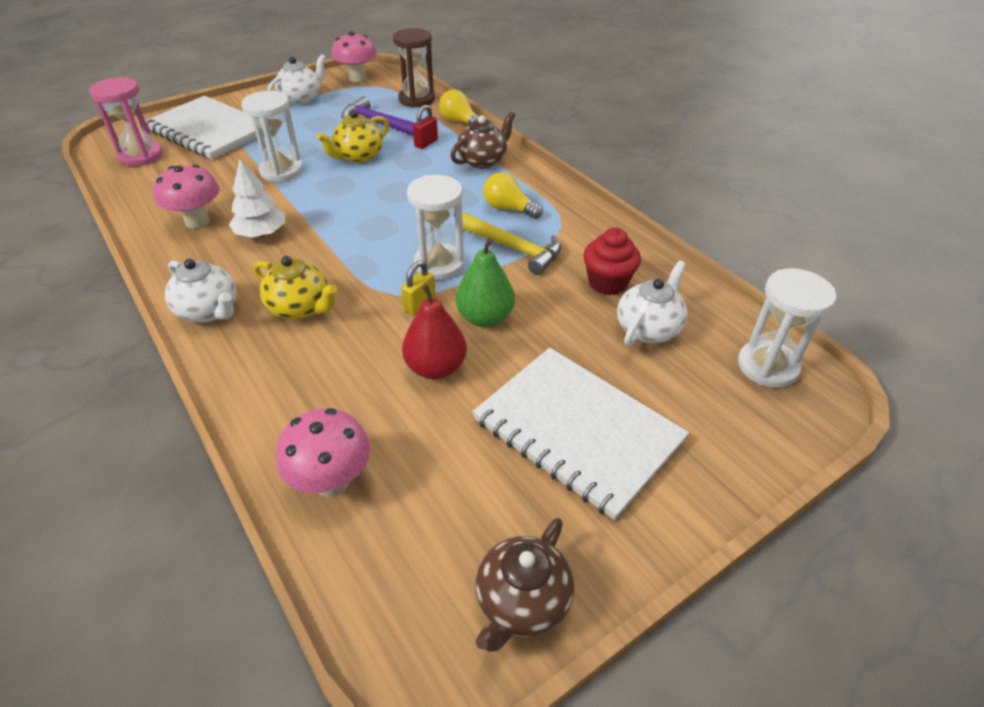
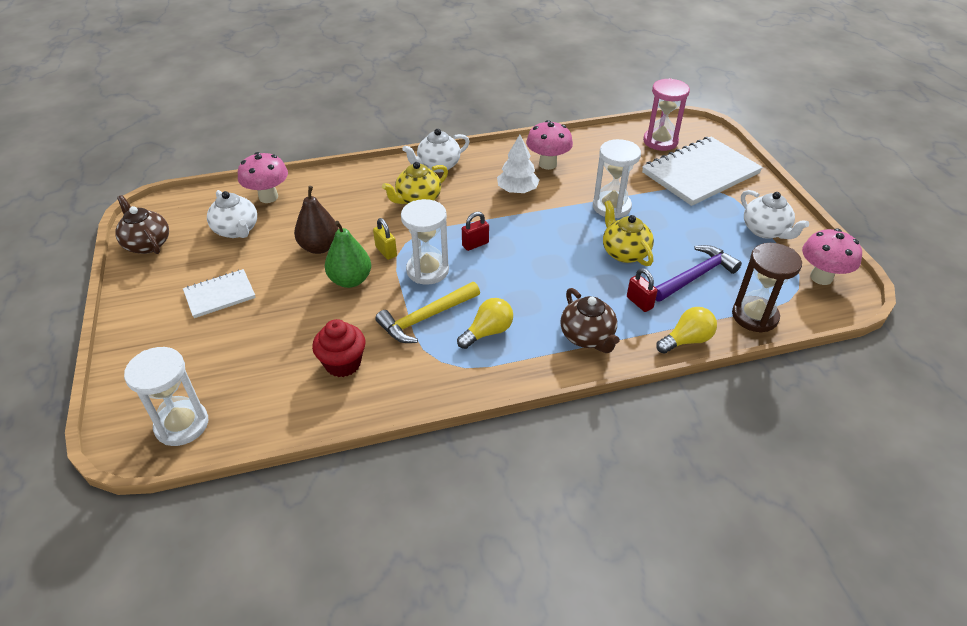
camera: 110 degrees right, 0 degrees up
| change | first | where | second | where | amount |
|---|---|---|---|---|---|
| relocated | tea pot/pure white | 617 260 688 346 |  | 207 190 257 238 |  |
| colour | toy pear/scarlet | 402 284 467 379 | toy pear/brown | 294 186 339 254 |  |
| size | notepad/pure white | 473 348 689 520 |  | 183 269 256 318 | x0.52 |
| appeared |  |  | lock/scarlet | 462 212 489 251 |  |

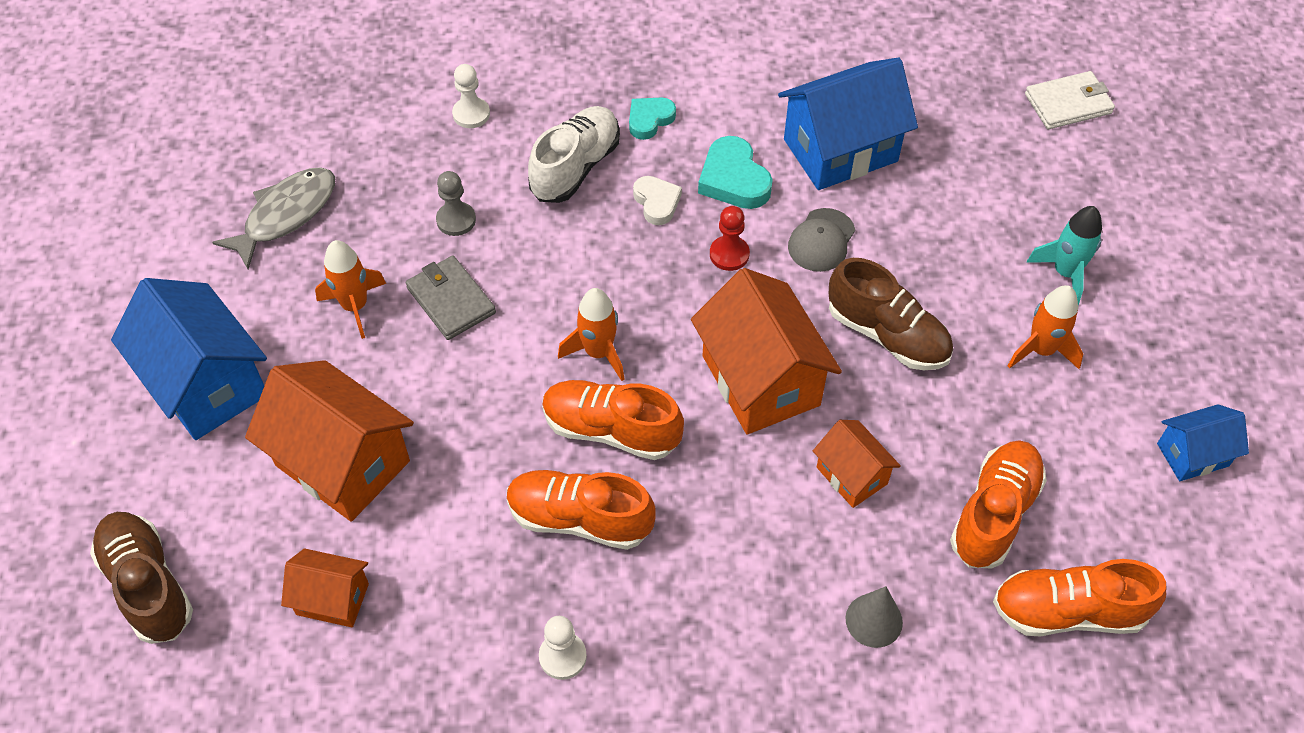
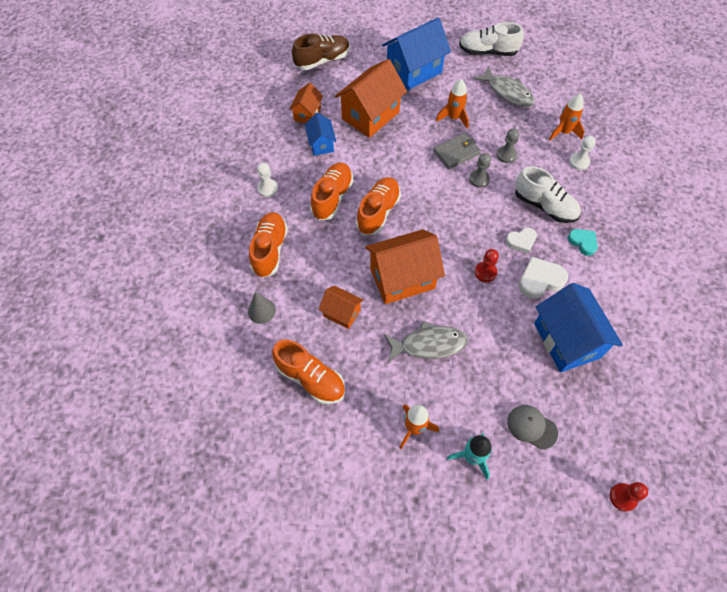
camera: 95 degrees right, 5 degrees up
| change | first | where | second | where | amount |
|---|---|---|---|---|---|
| exchanged | card wallet/pure white | 1025 71 1115 130 | chess pawn/scarlet | 610 482 648 511 |  |
| colour | heart/teal | 698 136 773 209 | heart/pure white | 519 257 568 299 |  |
| relocated | baseball cap/ash-grey | 788 208 855 272 |  | 507 405 558 449 |  |
| exchanged | shoe/brown | 828 258 953 370 | fish/ash-grey | 384 321 468 363 |  |
| relocated | spaceship/orange | 558 288 625 381 |  | 549 94 584 140 |  |
| relocated | house/royal blue | 1157 404 1249 481 |  | 305 113 336 155 |  |
| spun | house/orange | 813 420 901 508 |  | 319 285 364 329 | 60 degrees clockwise |
| relocated | shoe/orange | 993 559 1166 636 |  | 249 212 288 278 |  |
| appeared |  |  | shoe/pure white | 459 22 524 56 |  |
| appeared |  |  | chess pawn/ash-grey | 469 153 491 188 |  |

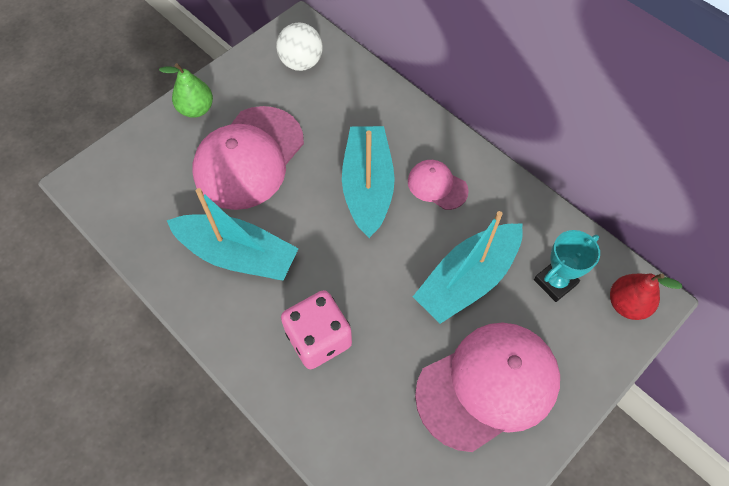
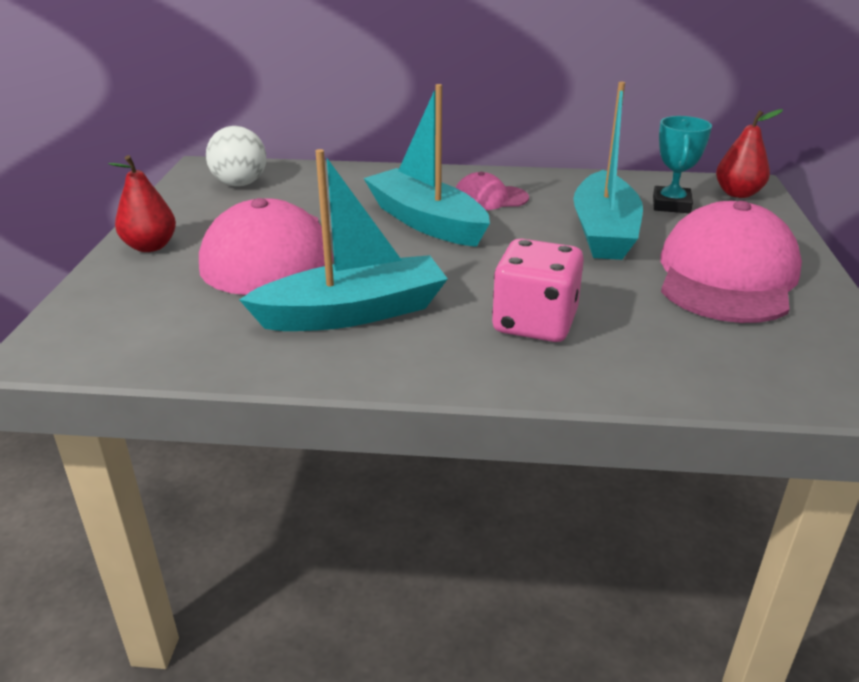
camera: 40 degrees left, 30 degrees down
| change | first | where | second | where | amount |
|---|---|---|---|---|---|
| colour | toy pear/leaf-green | 159 63 213 118 | toy pear/scarlet | 108 155 176 252 |  |

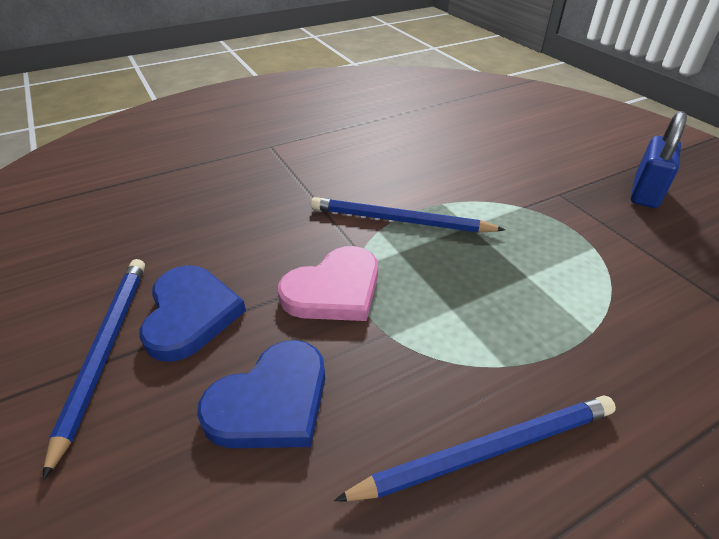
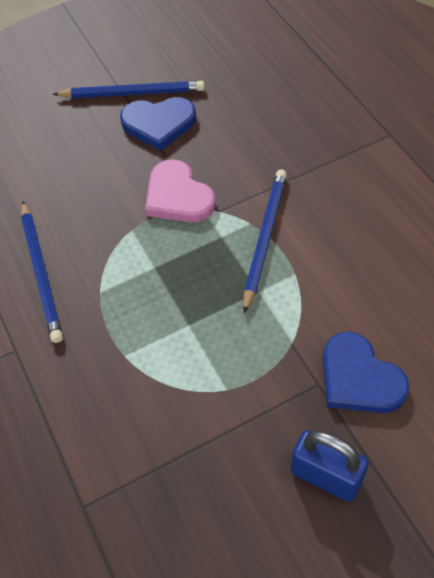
camera: 95 degrees right, 15 degrees up
| change | first | where | second | where | amount |
|---|---|---|---|---|---|
| relocated | heart/royal blue | 197 340 325 448 |  | 323 332 409 413 |  |

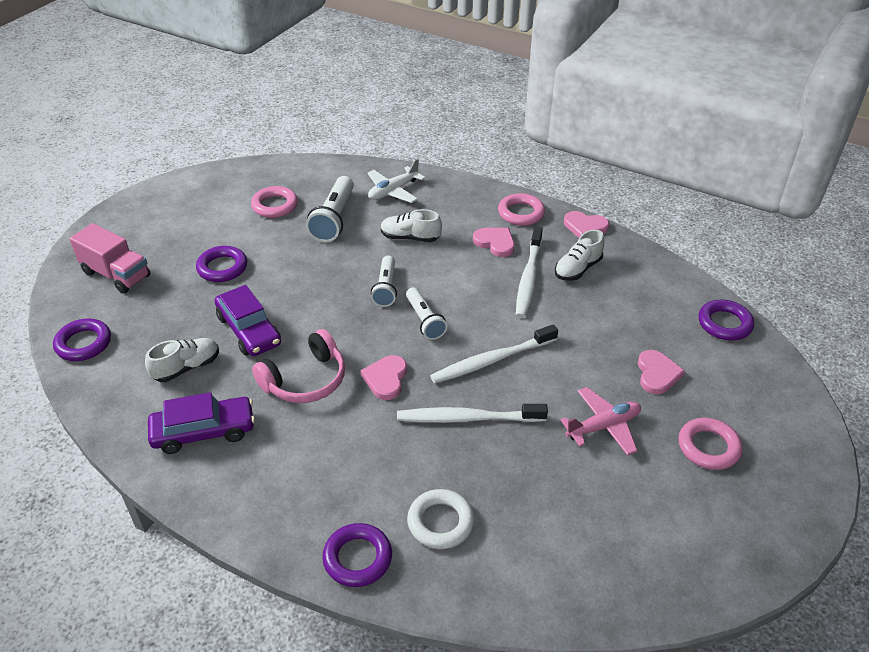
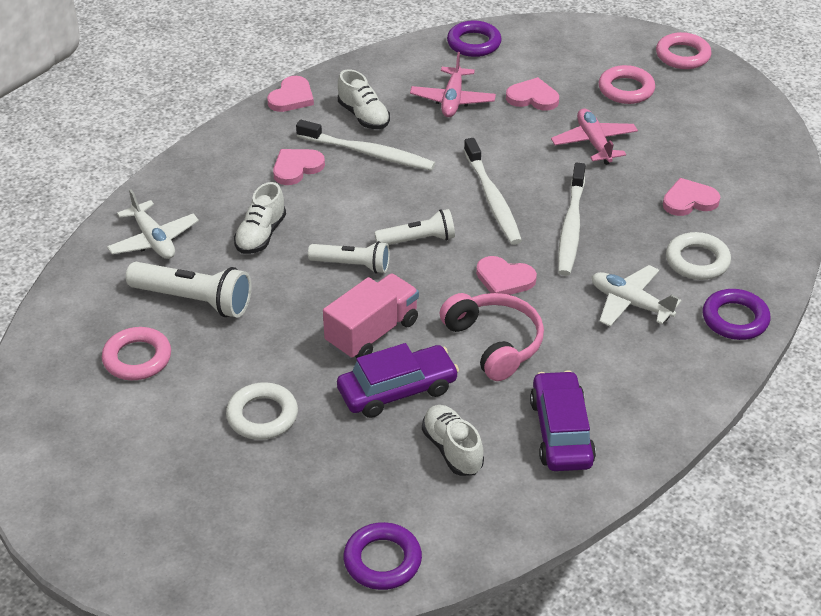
camera: 80 degrees left, 0 degrees up
| change | first | where | second | where | amount |
|---|---|---|---|---|---|
| relocated | torus/rosy | 498 193 545 226 |  | 656 32 711 69 |  |
| relocated | toy truck/rosy | 70 223 150 294 |  | 323 273 419 359 |  |
| colour | torus/violet | 196 246 247 282 | torus/pure white | 226 382 298 440 |  |
| appeared |  |  | aeroplane/rosy | 410 52 496 117 |  |
| appeared |  |  | heart/rosy | 663 178 721 216 |  |
| appeared |  |  | aeroplane/pure white | 592 265 681 327 |  |

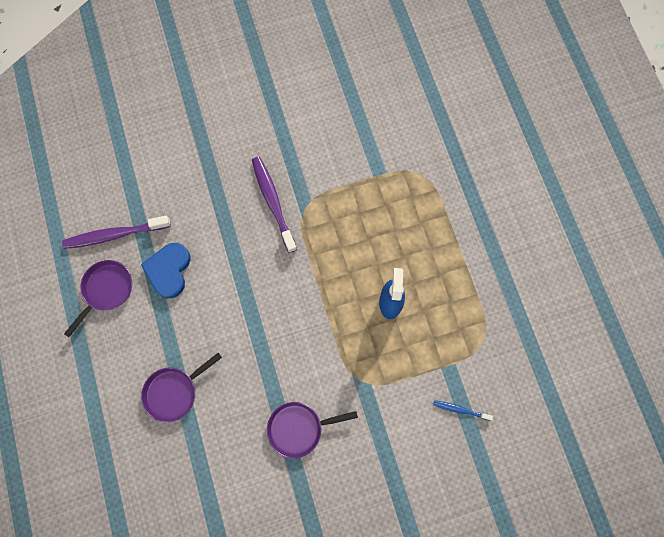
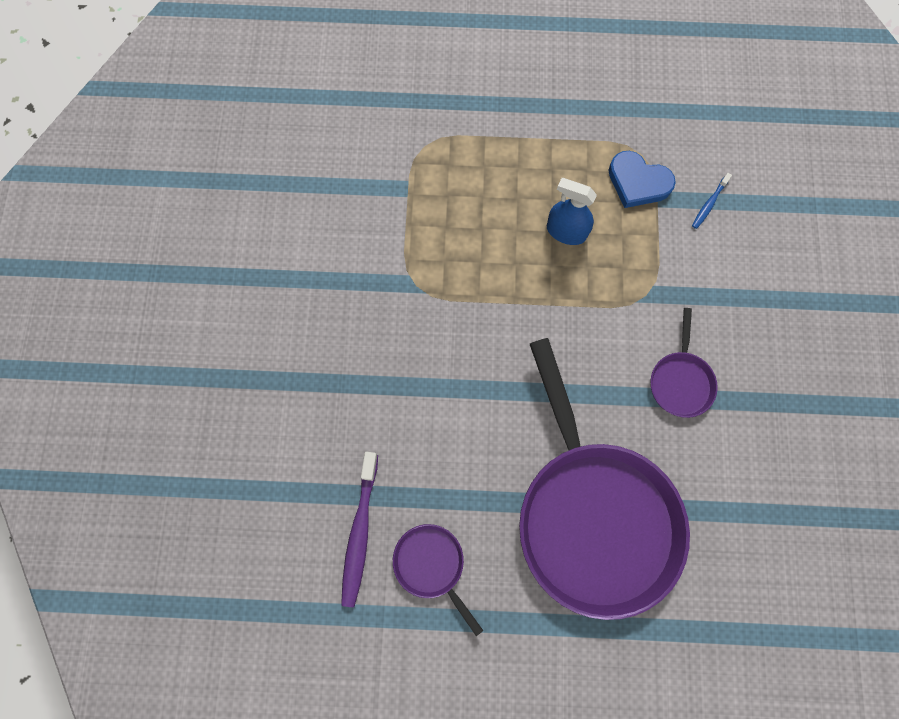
camera: 70 degrees left, 0 degrees up
| change | first | where | second | where | amount |
|---|---|---|---|---|---|
| missing | dental brush/violet | 252 157 297 253 |  |  |  |
| relocated | heart/royal blue | 141 243 190 298 |  | 609 151 676 208 |  |
| size | skillet/violet | 141 353 222 422 |  | 519 338 690 620 | x2.36 |

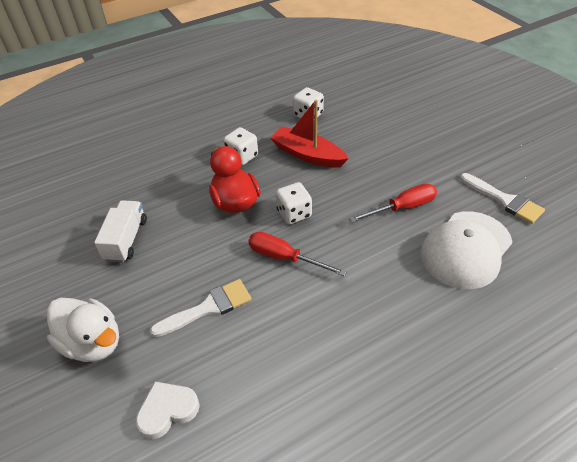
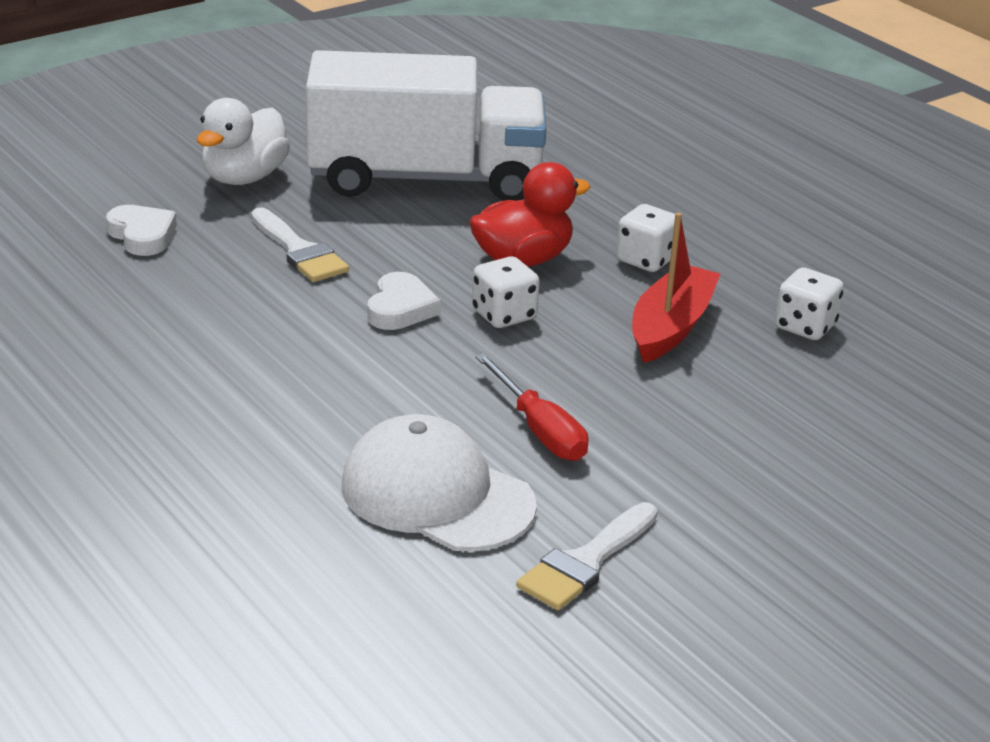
camera: 80 degrees right, 15 degrees down
| change | first | where | second | where | amount |
|---|---|---|---|---|---|
| size | toy truck/pure white | 94 200 147 263 |  | 306 50 547 201 | x2.28 |
| exchanged | flat screwdriver/scarlet | 248 232 347 276 | heart/pure white | 367 272 440 330 |  |

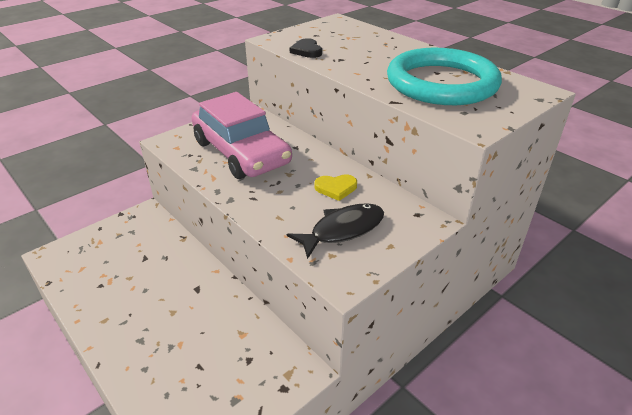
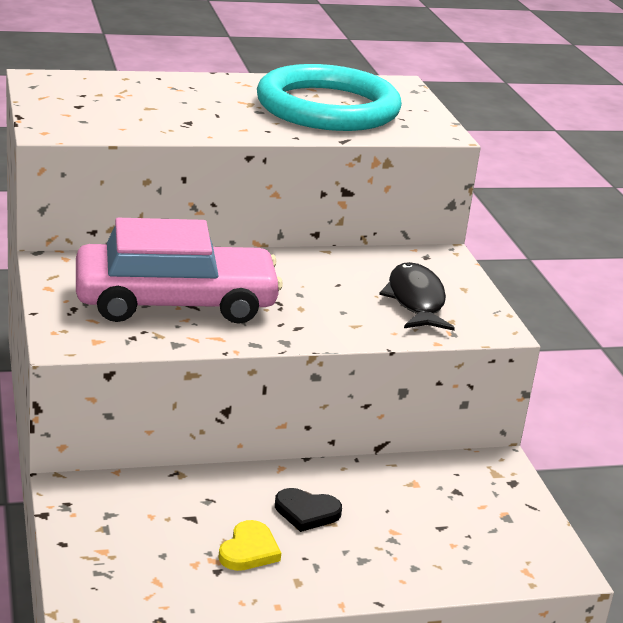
camera: 65 degrees left, 10 degrees down
| change | first | where | second | where | amount |
|---|---|---|---|---|---|
| relocated | heart/black | 290 38 322 58 |  | 275 488 342 532 |  |
| relocated | heart/yellow | 315 174 357 201 |  | 218 520 281 571 |  |

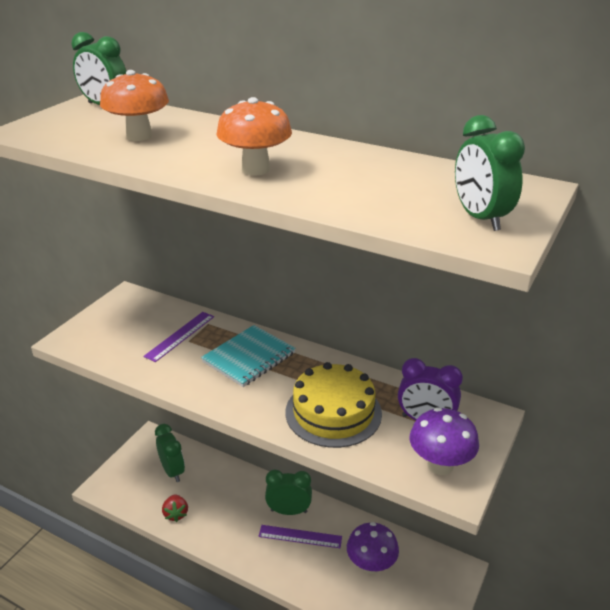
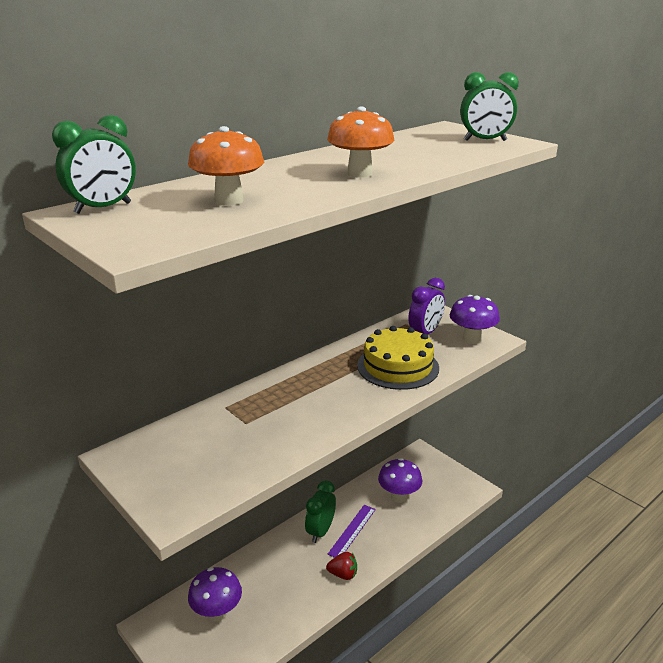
camera: 70 degrees left, 5 degrees down
| change | first | where | second | where | amount |
|---|---|---|---|---|---|
| missing | straightedge/violet | 143 312 214 362 |  |  |  |
| missing | notepad/teal | 201 325 296 387 |  |  |  |
| exchanged | clock/leaf-green | 155 424 185 482 | toadstool/violet | 188 567 242 622 |  |
| relocated | strawberry/scarlet | 162 494 188 522 |  | 326 552 357 580 |  |

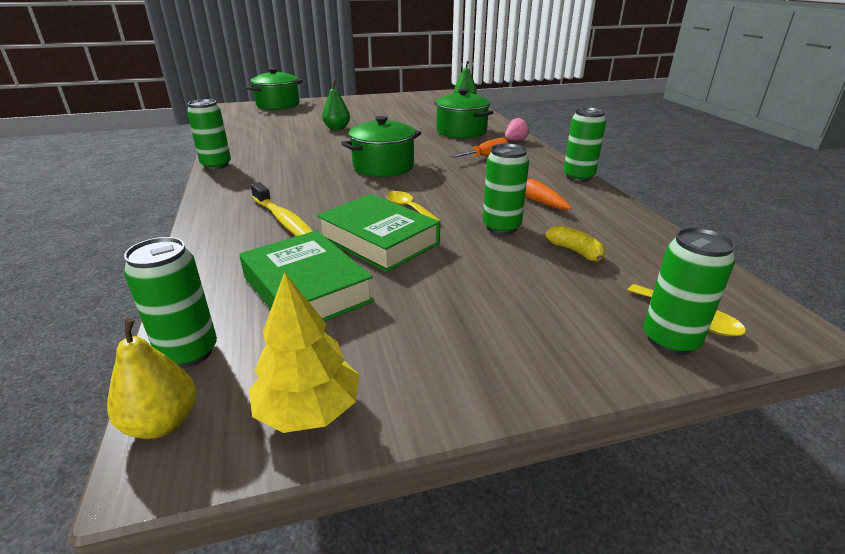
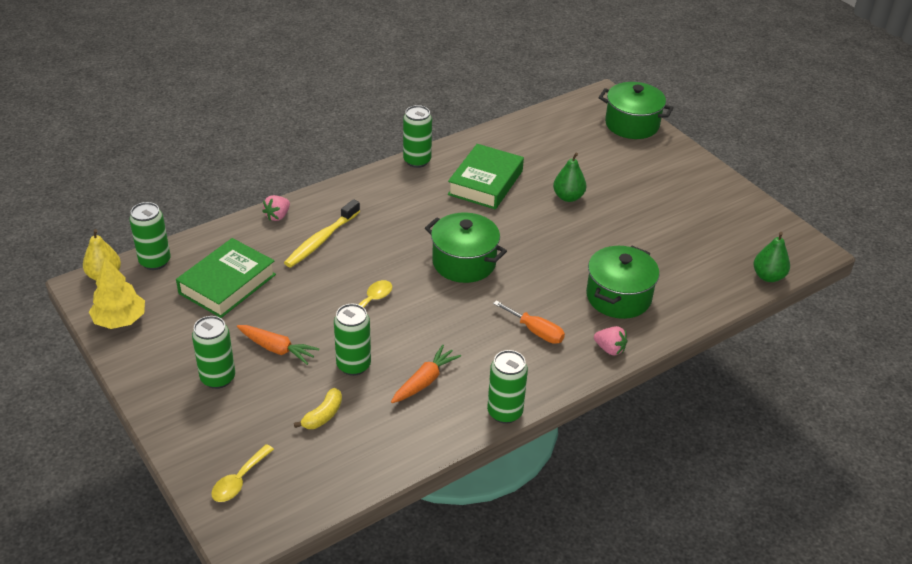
camera: 70 degrees right, 10 degrees up
| change | first | where | second | where | amount |
|---|---|---|---|---|---|
| relocated | hardcover/leaf-green | 316 194 440 272 |  | 448 144 524 209 |  |
| relocated | tin/leaf-green | 643 227 735 355 |  | 192 316 235 389 |  |
| appeared |  |  | strawberry/rosy | 262 195 290 221 |  |
| appeared |  |  | toy carrot/orange | 237 325 320 365 |  |

